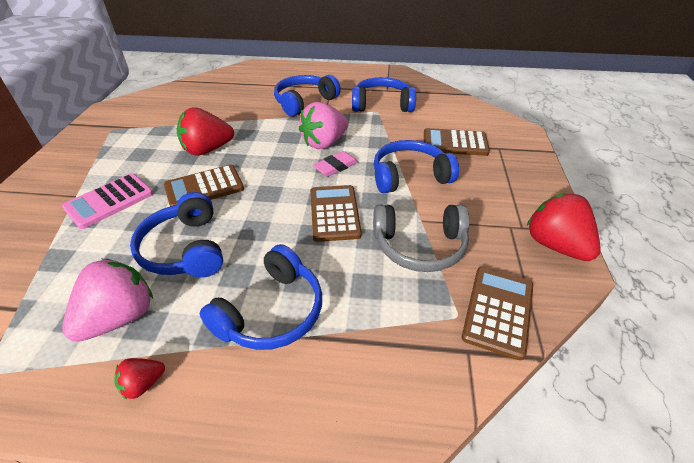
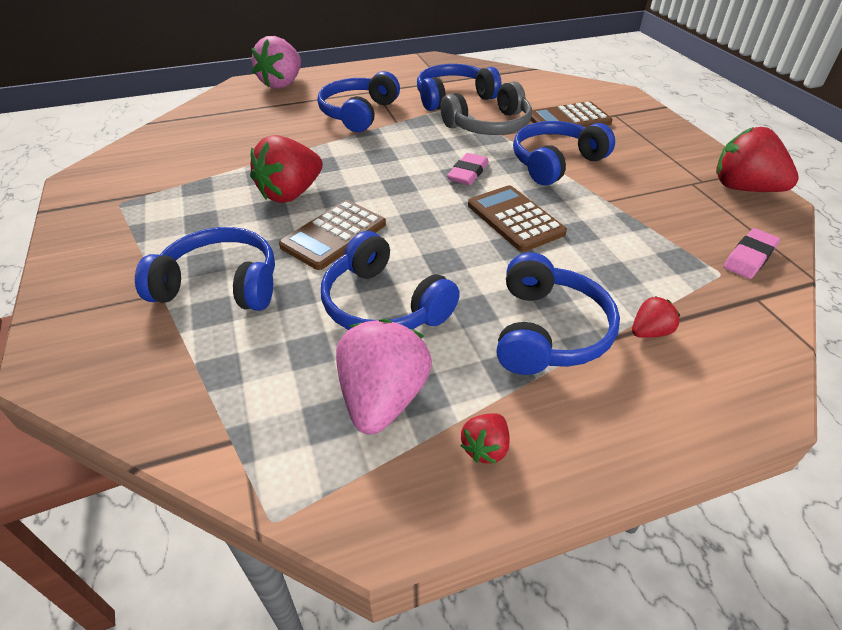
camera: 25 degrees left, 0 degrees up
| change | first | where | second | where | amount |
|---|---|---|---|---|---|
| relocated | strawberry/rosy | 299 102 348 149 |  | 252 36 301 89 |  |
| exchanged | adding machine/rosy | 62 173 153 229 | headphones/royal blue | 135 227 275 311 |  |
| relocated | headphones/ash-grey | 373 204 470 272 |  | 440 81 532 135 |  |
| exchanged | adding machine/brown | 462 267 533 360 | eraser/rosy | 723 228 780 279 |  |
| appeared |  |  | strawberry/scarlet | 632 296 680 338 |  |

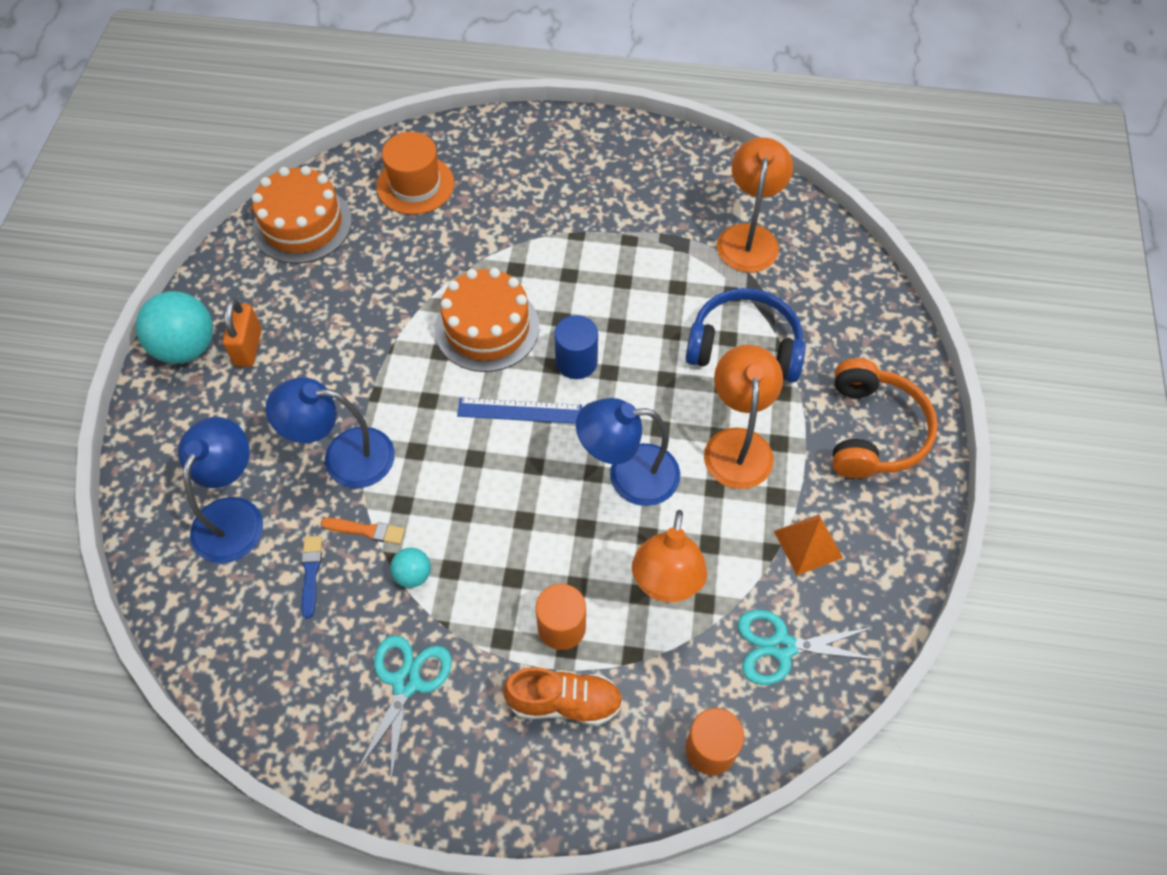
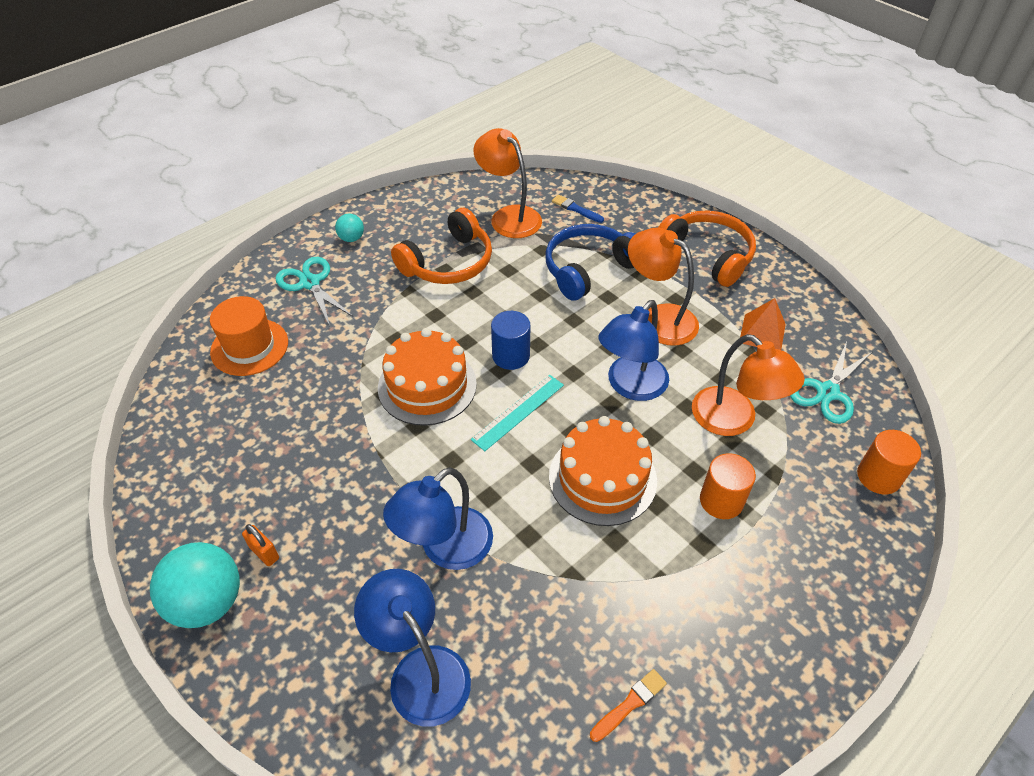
camera: 50 degrees left, 10 degrees down
| change | first | where | second | where | amount |
|---|---|---|---|---|---|
| relocated | gateau/orange | 252 166 352 264 |  | 549 416 657 526 |  |
| size | lock/orange | 223 298 262 367 |  | 242 524 279 566 | x0.65 |
| colour | straightedge/royal blue | 457 398 582 424 | straightedge/teal | 471 375 564 451 |  |
| relocated | brush/orange | 321 518 405 544 |  | 590 669 667 742 |  |
| relocated | brush/royal blue | 301 536 322 619 |  | 552 195 604 223 |  |
| relocated | play ball/teal | 390 547 431 588 |  | 335 214 364 242 |  |
| relocated | scissors/teal | 355 635 452 784 |  | 275 257 353 326 |  |
| missing | shoe/orange | 503 667 623 725 |  |  |  |
| appeared |  |  | headphones/orange | 391 208 492 284 |  |

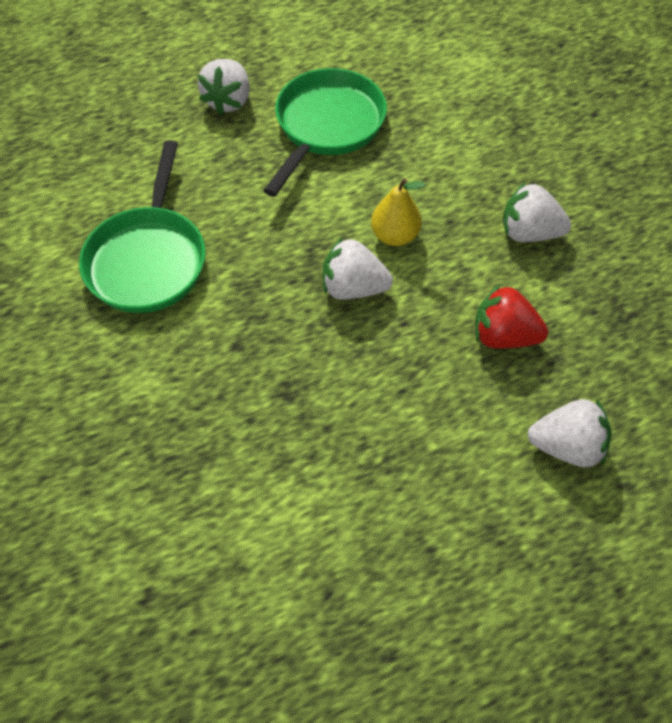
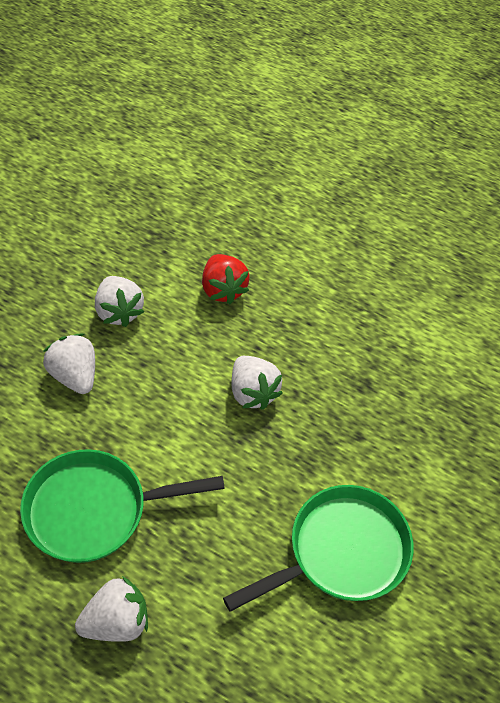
camera: 130 degrees left, 5 degrees down
| change | first | where | second | where | amount |
|---|---|---|---|---|---|
| missing | toy pear/yellow | 371 178 425 246 |  |  |  |
| relocated | strawberry/pure white | 527 399 611 467 |  | 43 334 95 394 |  |

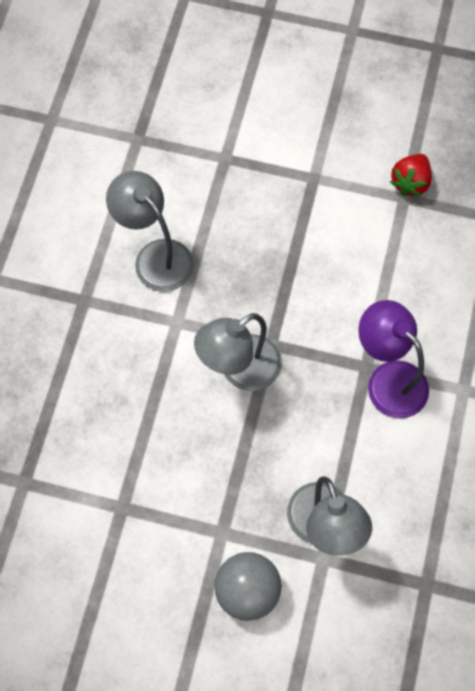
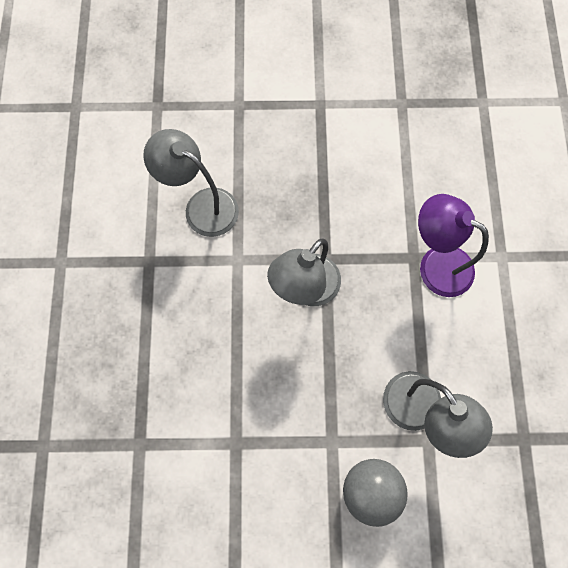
camera: 15 degrees left, 5 degrees up
| change | first | where | second | where | amount |
|---|---|---|---|---|---|
| missing | strawberry/scarlet | 390 154 432 197 |  |  |  |

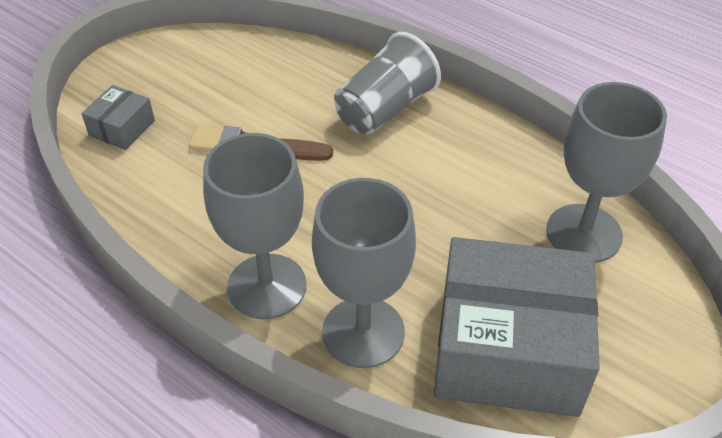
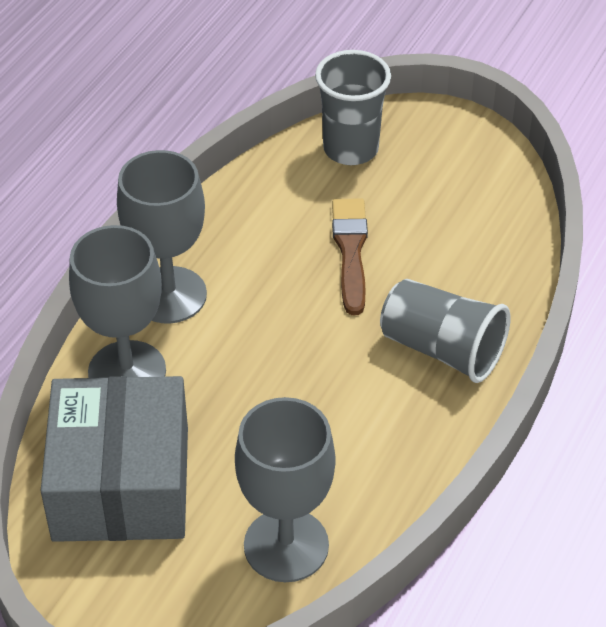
camera: 80 degrees right, 0 degrees up
| change | first | where | second | where | amount |
|---|---|---|---|---|---|
| exchanged | box/ash-grey | 81 85 155 150 | tumbler/ash-grey | 315 50 391 165 |  |

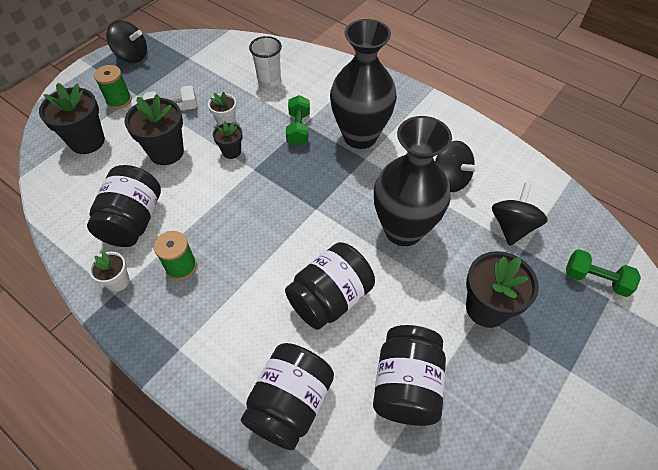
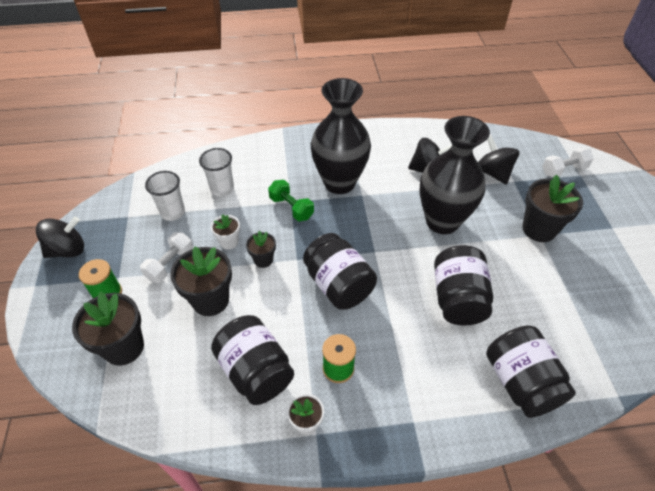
camera: 45 degrees left, 5 degrees down
| change | first | where | second | where | amount |
|---|---|---|---|---|---|
| colour | free weight/leaf-green | 566 249 641 297 | free weight/pure white | 542 147 594 177 |  |
| relocated | jar/black | 373 325 446 426 |  | 303 233 377 310 |  |
| appeared |  |  | tumbler/pure white | 145 171 185 221 |  |

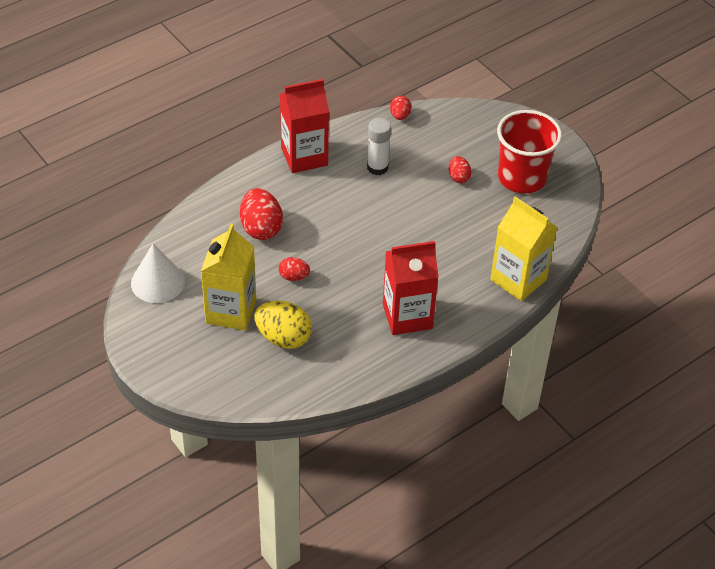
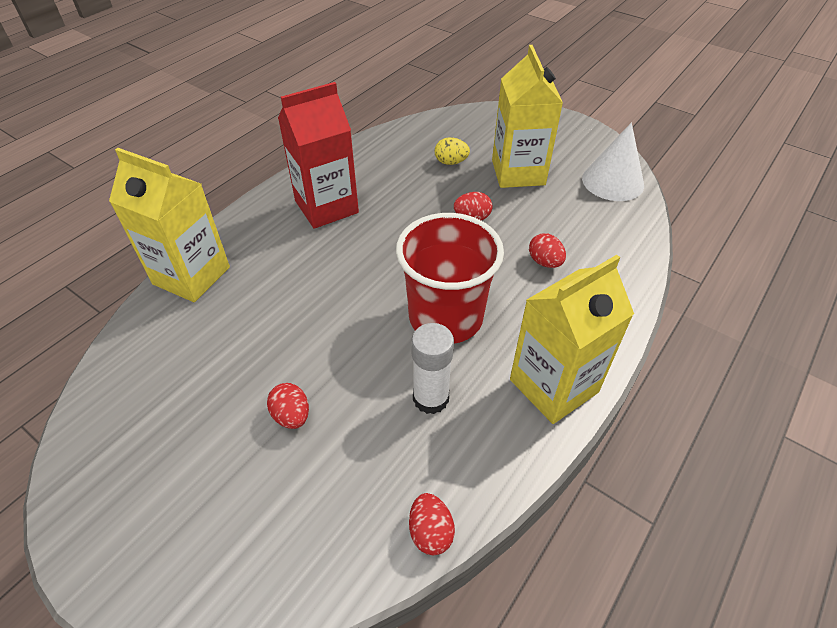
camera: 165 degrees right, 0 degrees up
| change | first | where | second | where | amount |
|---|---|---|---|---|---|
| colour | juice carton/scarlet | 280 79 329 173 | juice carton/yellow | 510 255 634 424 |  |
| relocated | tumbler/scarlet | 497 110 562 193 |  | 396 213 504 344 |  |
| size | egg/scarlet | 240 188 283 240 |  | 529 234 566 268 | x0.55 |
| size | egg/yellow | 254 301 312 349 |  | 435 137 470 165 | x0.55 |

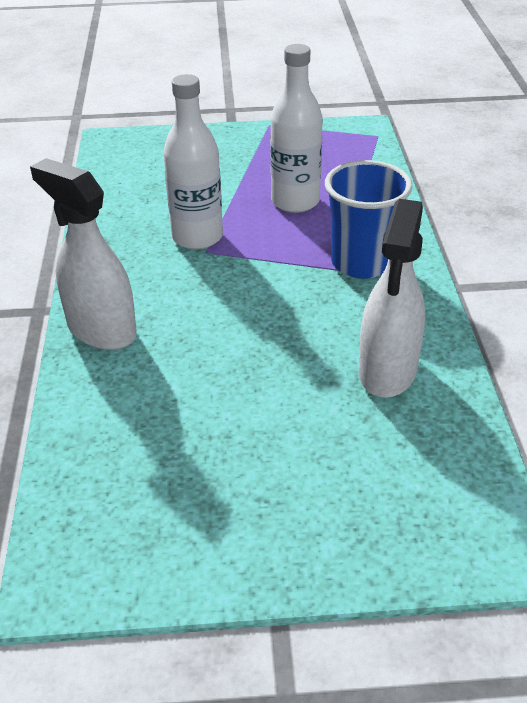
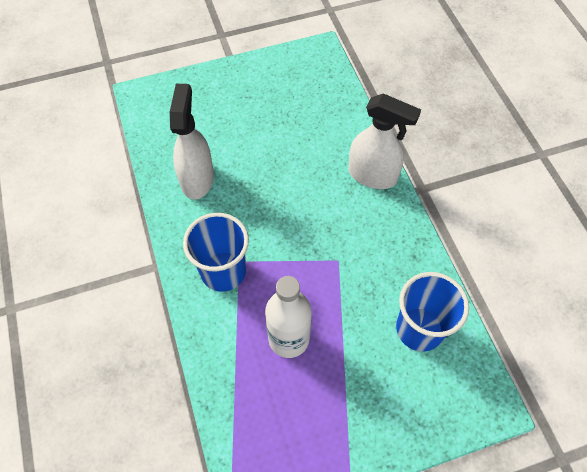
camera: 165 degrees right, 20 degrees up
| change | first | where | second | where | amount |
|---|---|---|---|---|---|
| missing | drink bottle/pure white | 163 74 223 250 |  |  |  |
| appeared |  |  | tumbler/royal blue | 396 272 469 351 |  |

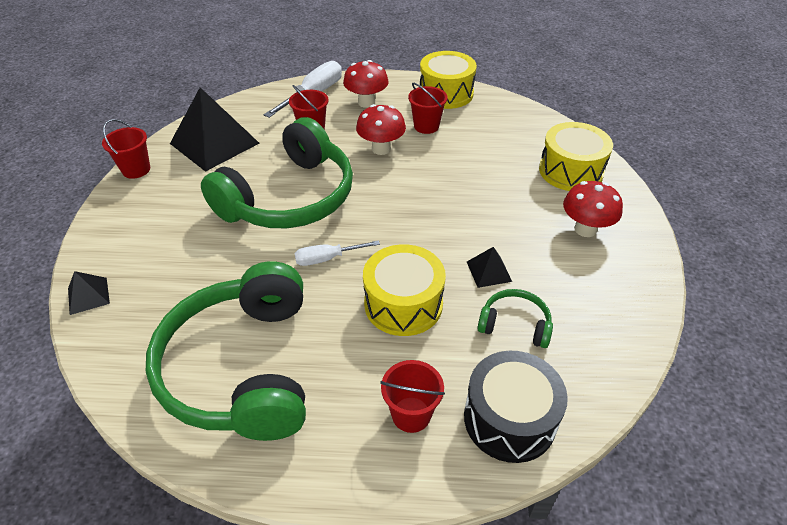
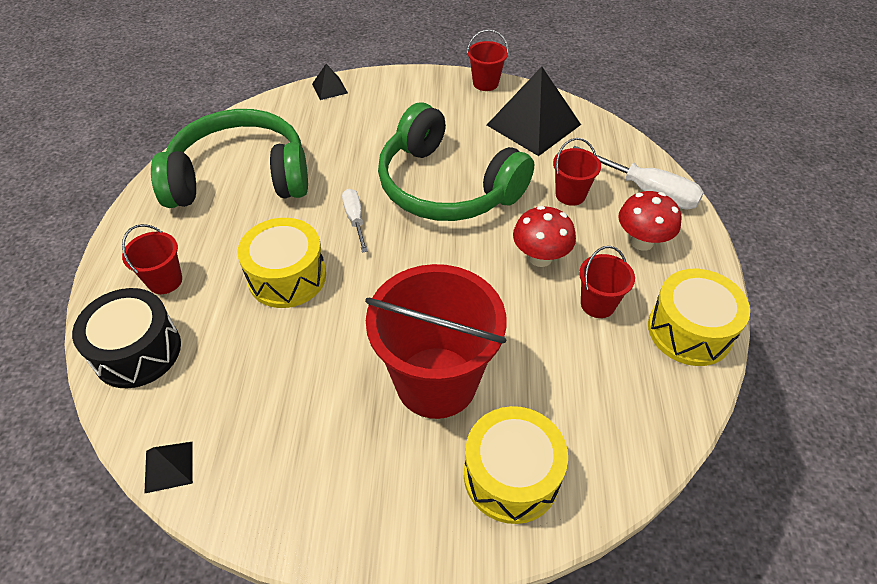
camera: 90 degrees right, 5 degrees up
| change | first | where | second | where | amount |
|---|---|---|---|---|---|
| missing | toadstool/scarlet | 563 181 623 237 |  |  |  |
| relocated | pyramid/black | 467 247 512 288 |  | 144 442 193 494 |  |
| missing | headphones/leaf-green | 477 289 553 348 |  |  |  |
| appeared |  |  | sand bucket/scarlet | 365 264 507 419 |  |

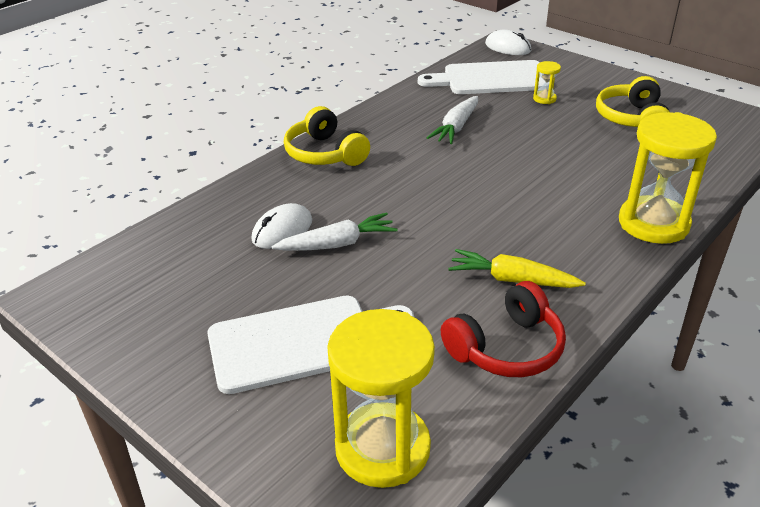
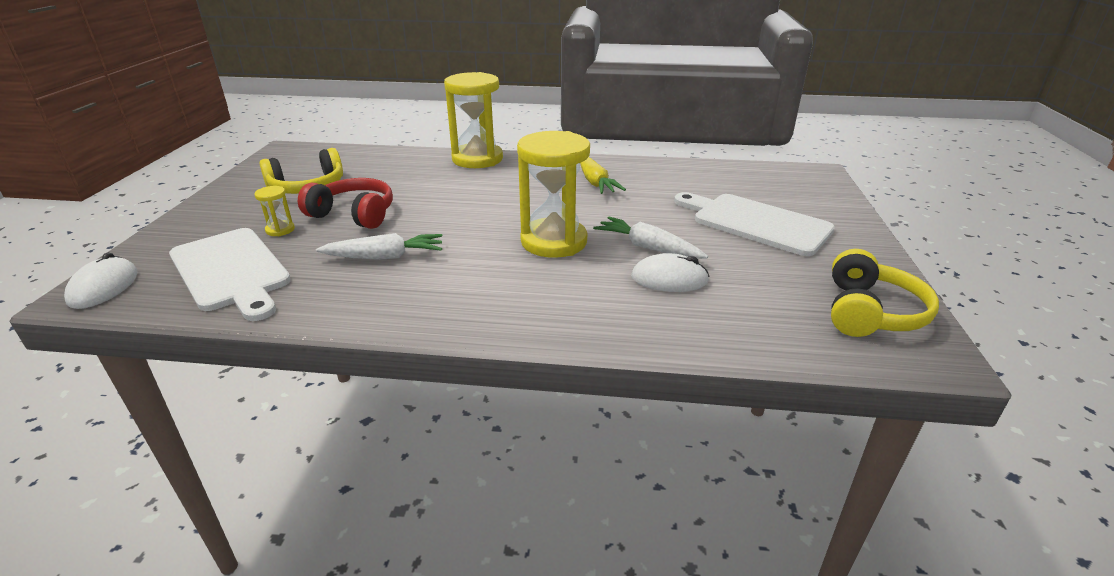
camera: 125 degrees left, 5 degrees down
| change | first | where | second | where | amount |
|---|---|---|---|---|---|
| relocated | headphones/yellow | 284 106 370 166 |  | 831 249 939 337 |  |
| relocated | headphones/scarlet | 441 281 566 377 |  | 298 178 393 229 |  |
| relocated | sandglass/yellow | 327 309 435 488 |  | 517 131 590 258 |  |

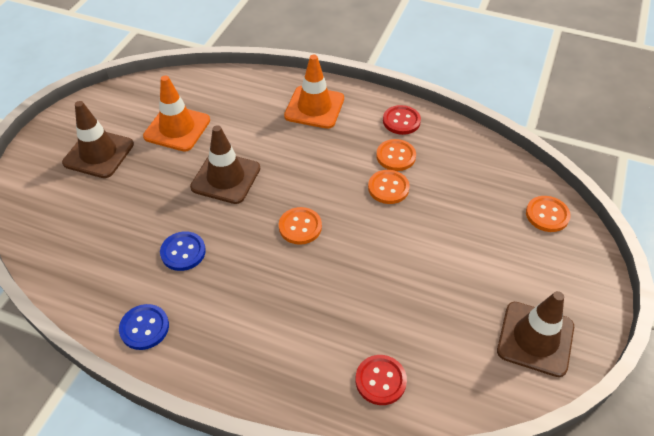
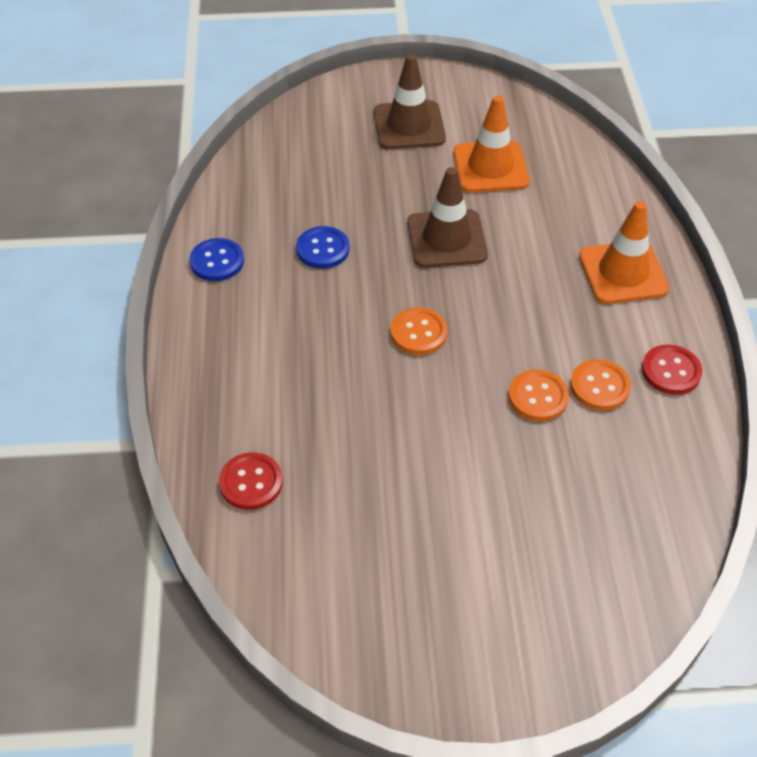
camera: 65 degrees right, 0 degrees up
| change | first | where | second | where | amount |
|---|---|---|---|---|---|
| missing | button/orange | 526 196 571 232 |  |  |  |
| missing | road cone/brown | 497 291 574 377 |  |  |  |

